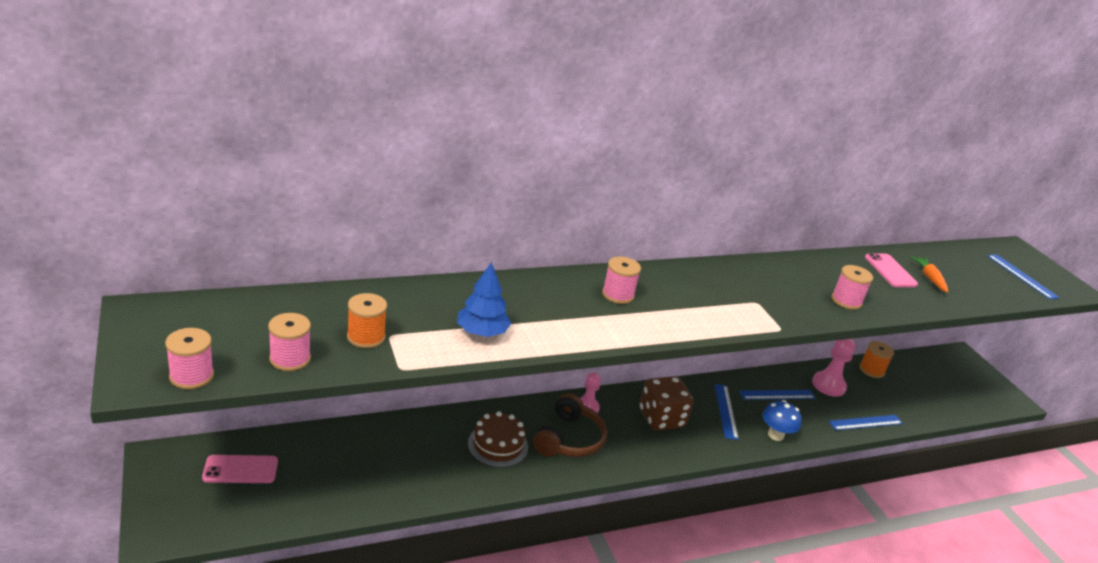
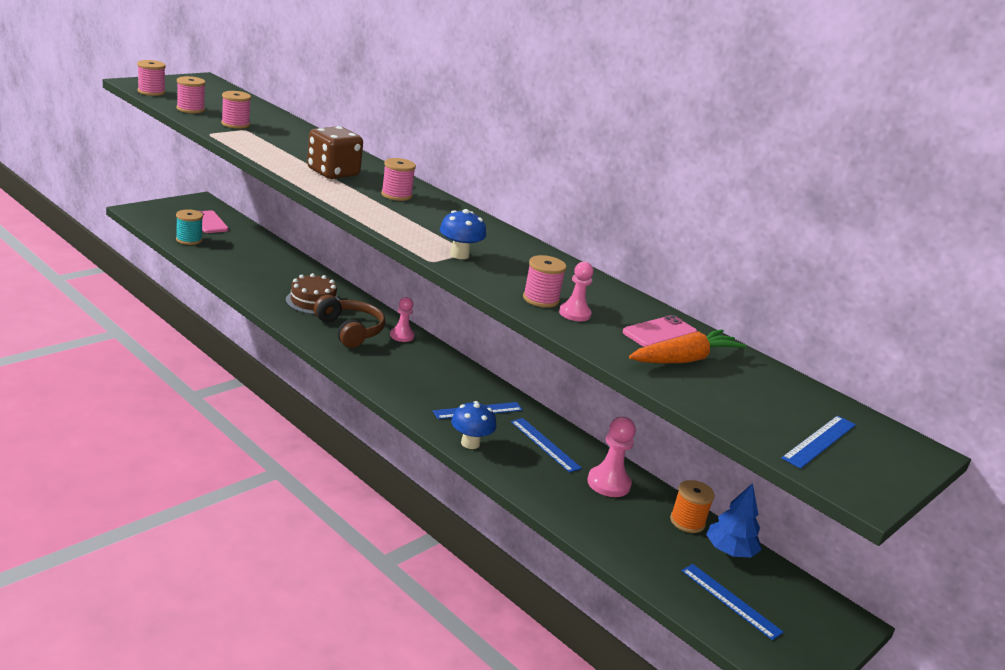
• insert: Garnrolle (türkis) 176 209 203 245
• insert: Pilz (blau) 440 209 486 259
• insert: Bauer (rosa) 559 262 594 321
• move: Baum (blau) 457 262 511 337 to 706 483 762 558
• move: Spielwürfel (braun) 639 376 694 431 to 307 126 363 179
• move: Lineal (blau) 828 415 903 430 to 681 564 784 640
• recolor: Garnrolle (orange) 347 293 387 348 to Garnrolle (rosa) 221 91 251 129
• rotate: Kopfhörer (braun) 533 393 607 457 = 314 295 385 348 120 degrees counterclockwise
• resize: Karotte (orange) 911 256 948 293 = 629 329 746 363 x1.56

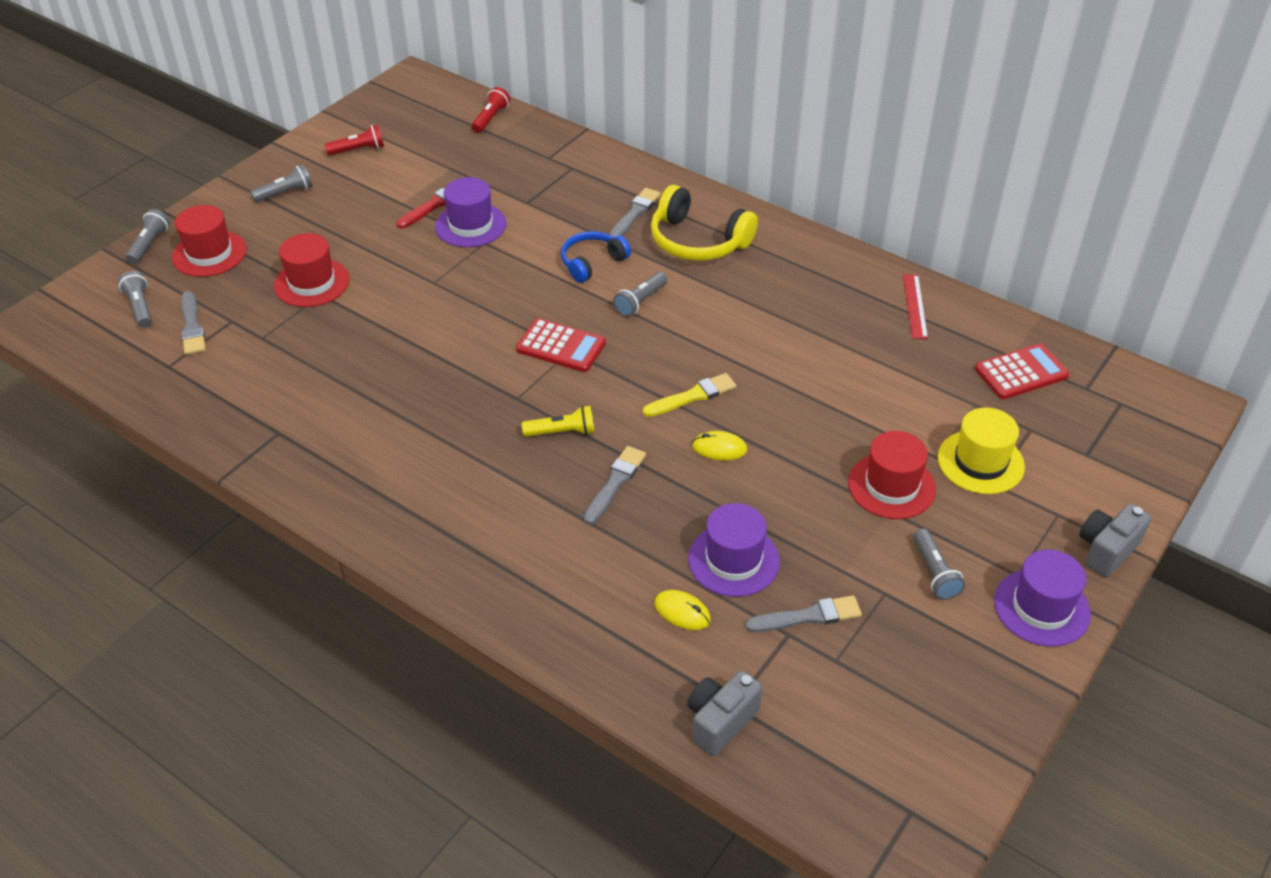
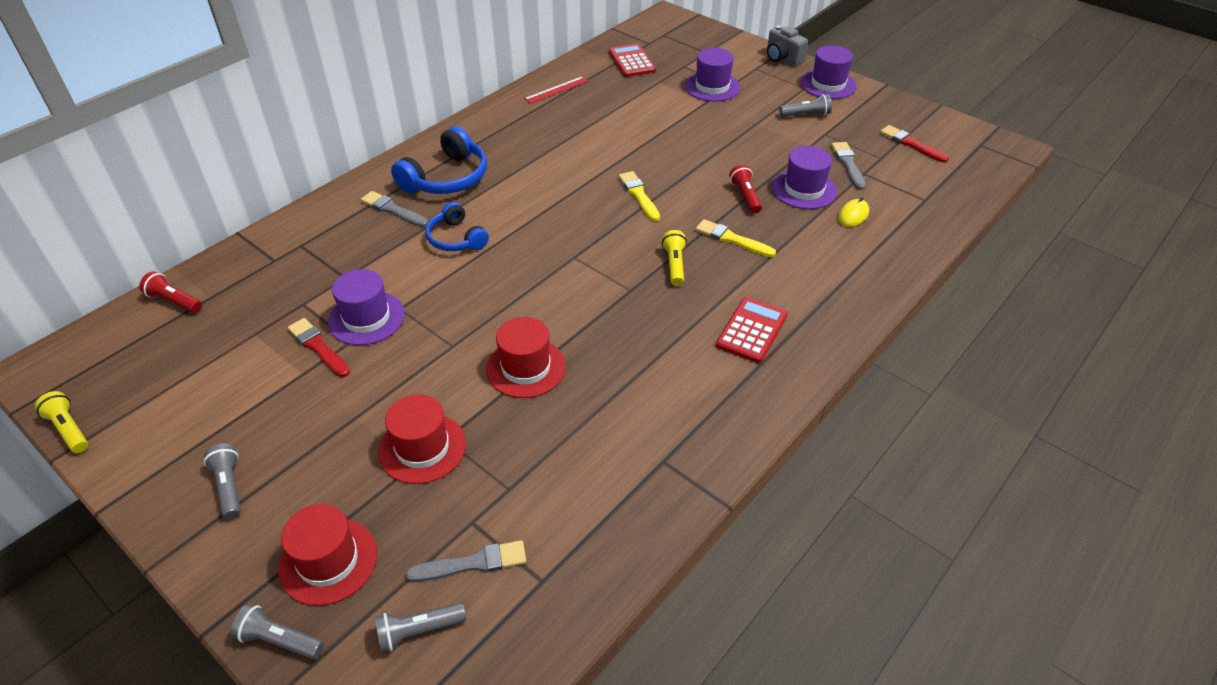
• delete: Taschenlampe (grau) 613 272 667 317
• delete: Kamera (grau) 687 670 762 756
• delete: Computermaus (gelb) 692 431 747 461
• insert: Taschenlampe (gelb) 35 391 88 453
• insert: Pinsel (rot) 880 125 949 163
• move: Taschenlampe (rot) 325 125 384 156 to 729 165 762 214
• move: Taschenrechner (rot) 516 318 606 372 to 716 297 788 363
• move: Hut (rot) 848 431 936 519 to 486 317 566 398
• recolor: Pinsel (grau) 584 446 646 525 to Pinsel (gelb) 696 219 776 257
• recolor: Kopfhörer (gelb) 651 185 758 261 to Kopfhörer (blau) 391 126 487 194
• recolor: Hut (gelb) 938 408 1025 494 to Hut (lila) 685 48 740 101
• rotate: Lineal (rot) 903 274 928 339 = 524 76 589 104 45 degrees counterclockwise

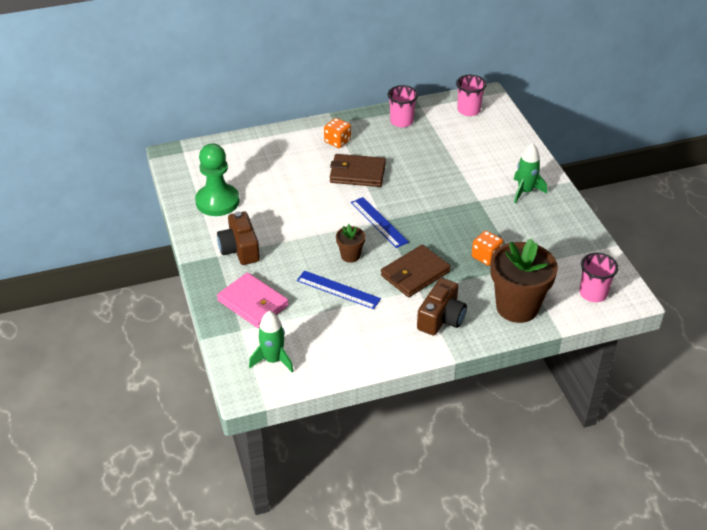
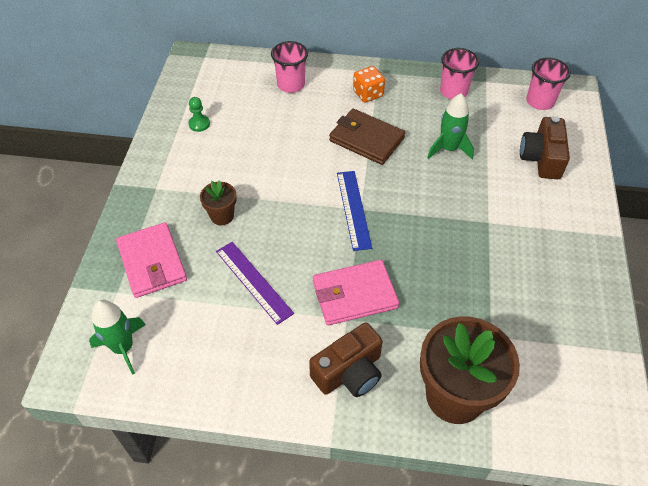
• delete: Spielwürfel (orange) 472 231 503 266
• move: Kamera (braun) 217 211 260 265 to 520 116 570 179
• move: Blumentopf (braun) 336 224 365 263 to 200 180 237 225
• move: Rakete (grün) 514 143 547 204 to 427 94 474 159
• move: Becher (rosa) 579 253 618 302 to 271 41 308 93
• recolor: Lineal (blau) 297 271 381 309 to Lineal (lila) 216 242 294 325
• recolor: Geldbörse (braun) 381 245 451 297 to Geldbörse (rosa) 313 260 399 325
• resize: Bauer (grün) 195 143 239 216 = 188 97 210 132 x0.42

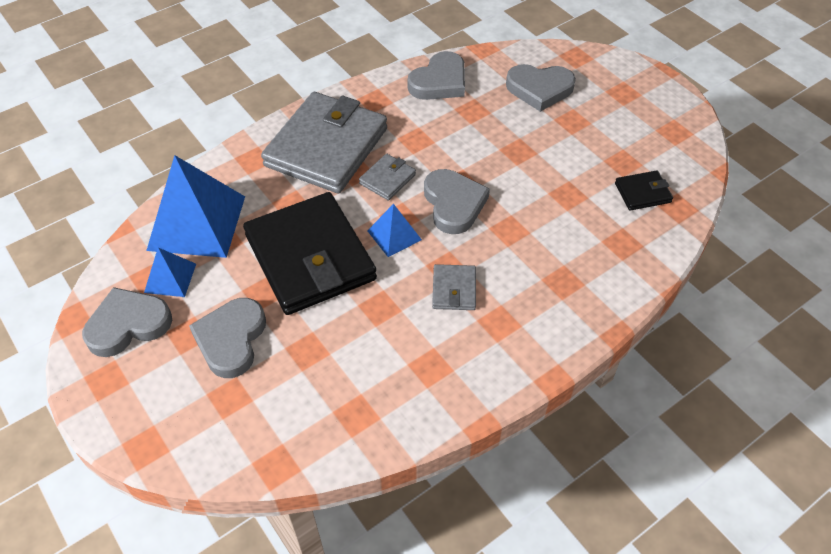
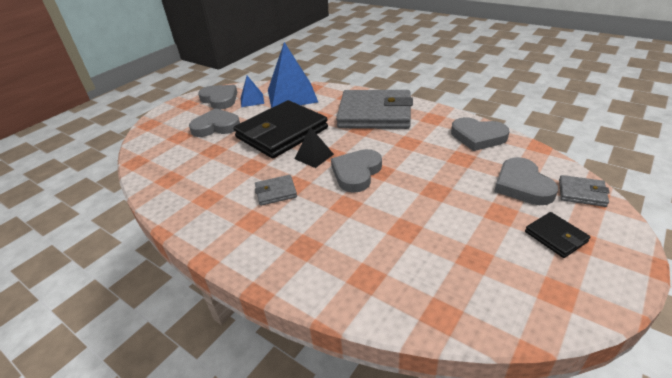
• move: Geldbörse (grau) 359 154 416 200 to 559 175 610 207
• move: Geldbörse (schwarz) 615 170 673 211 to 525 212 590 258
• recolor: Pyramide (blau) 367 204 422 257 to Pyramide (schwarz) 294 127 334 168
• rotate: Herz (grau) 424 169 490 234 = 331 149 382 193 150 degrees clockwise

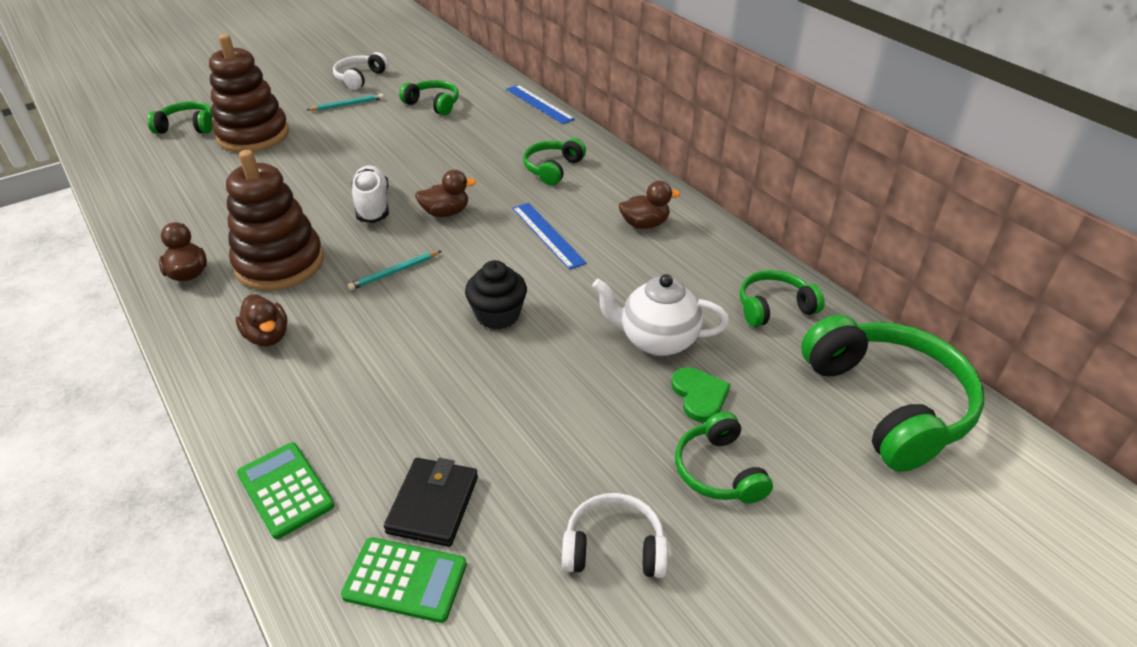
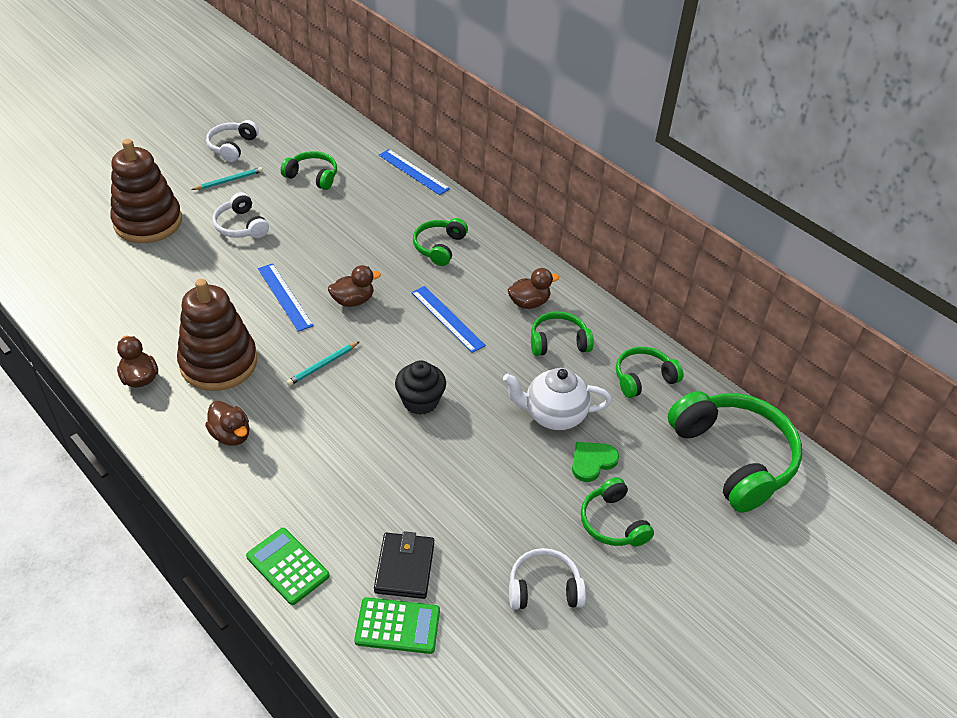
• insert: Kopfhörer (weiß) 213 192 269 238
• move: Kopfhörer (grün) 147 101 213 134 to 531 311 594 356
• replace: Schuh (weiß) 351 166 389 223 to Lineal (blau) 258 263 314 332
• rotate: Herz (grün) 671 367 731 422 = 572 442 619 482 105 degrees counterclockwise

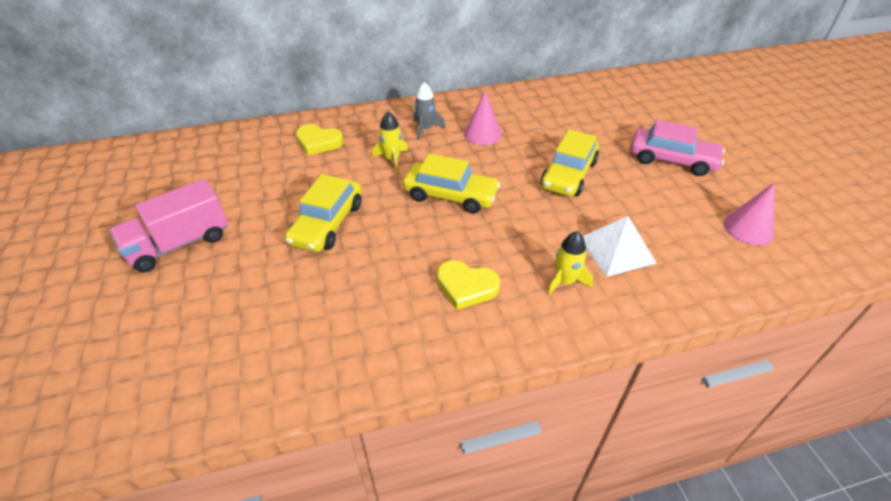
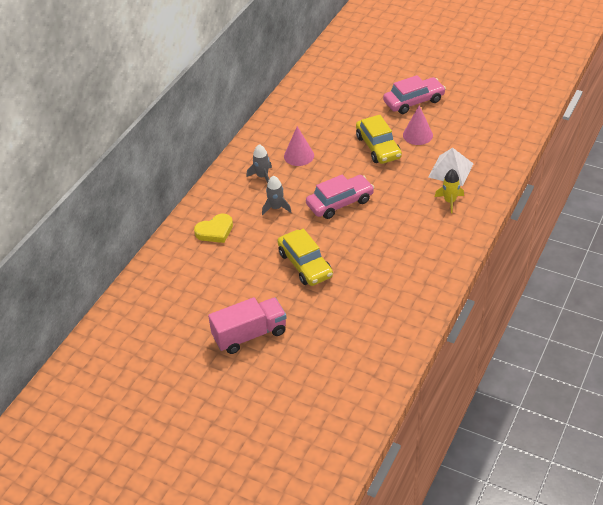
• delete: Herz (gelb) 437 260 500 310
• move: Kegel (rosa) 723 182 775 245 to 403 106 433 145
• recolor: Rakete (gelb) 372 111 408 172 to Rakete (grau) 262 176 291 215
• recolor: Auto (gelb) 403 153 500 213 to Auto (rosa) 306 174 374 219
• rotate: Lastwagen (rosa) 109 179 228 272 = 208 297 287 354 120 degrees counterclockwise

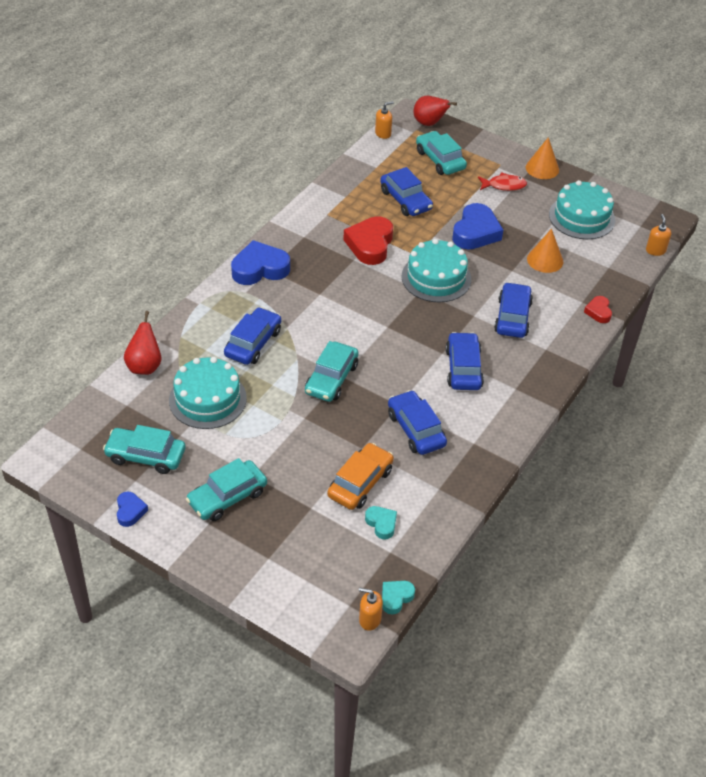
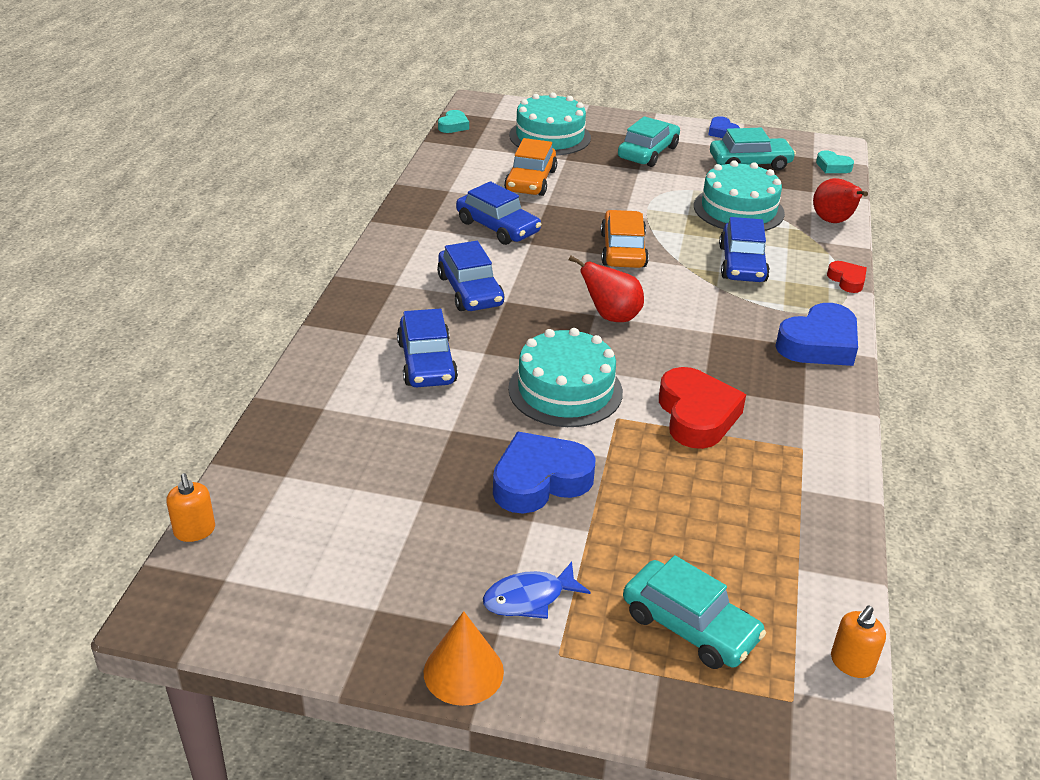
• delete: Seifenspender (orange) 359 588 383 631
• delete: Auto (blau) 380 167 433 216
• delete: Kegel (orange) 527 229 563 273
• move: Herz (türkis) 365 506 397 539 to 816 150 854 173
• move: Birne (rot) 413 96 457 126 to 569 255 644 322
• move: Kuchen (türkis) 549 180 615 239 to 509 92 591 155
• move: Herz (rot) 584 296 612 323 to 827 261 867 293
• recolor: Auto (türkis) 305 341 359 402 to Auto (orange) 601 210 649 268
• recolor: Fisch (rot) 478 172 527 191 to Fisch (blau) 483 562 591 619
• rotate: Herz (blau) 452 203 503 250 = 493 432 596 514 60 degrees clockwise

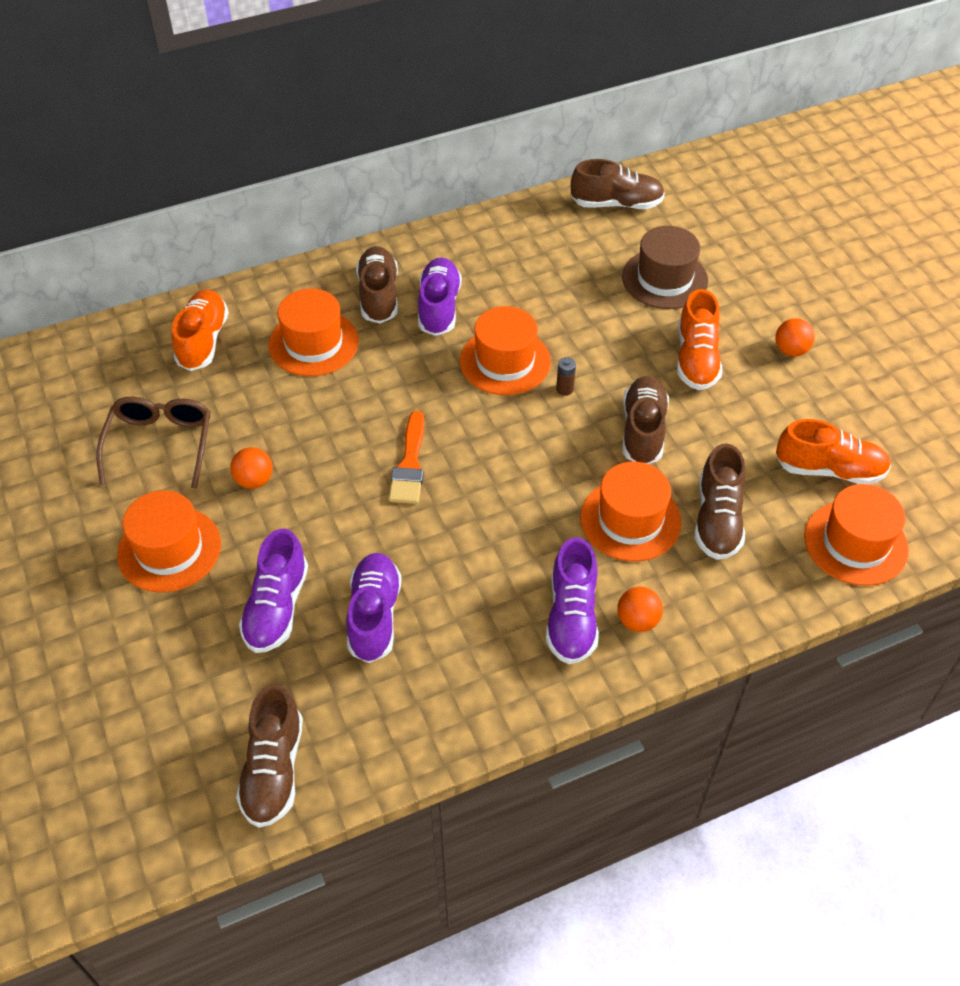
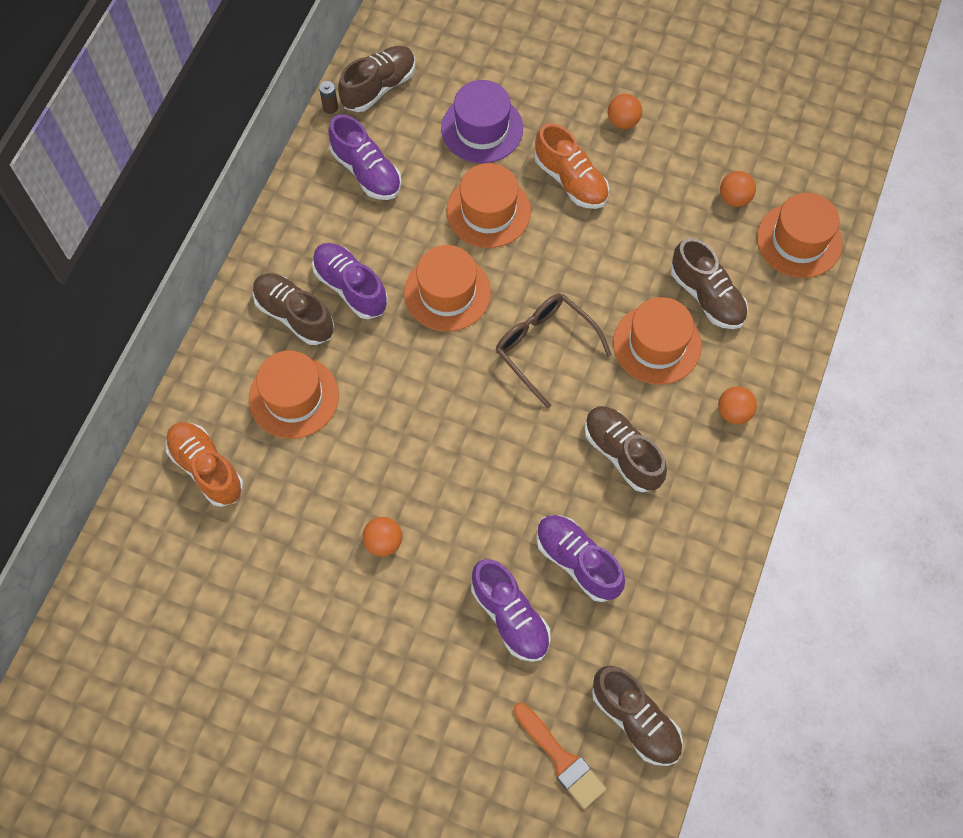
• move: Brille (braun) 96 397 210 489 to 496 294 612 408
• move: Hut (orange) 117 490 221 593 to 447 163 531 248
• move: Pinsel (orange) 389 411 424 504 to 513 703 606 809
• move: Schuh (lila) 546 537 599 664 to 328 114 402 200
• move: Batterie (braun) 556 357 576 396 to 319 81 338 114
• move: Schuh (braun) 622 376 669 464 to 585 406 667 492
• replace: Schuh (orange) 776 419 891 484 to Ball (orange) 720 171 756 207
• recolor: Hut (braun) 622 226 708 309 to Hut (lila) 441 80 523 163

